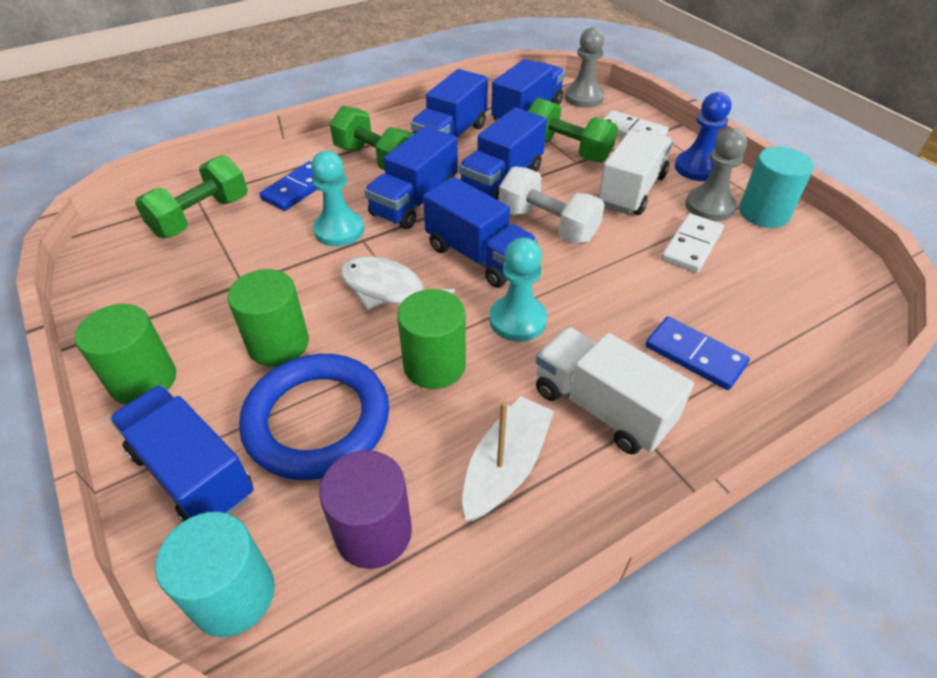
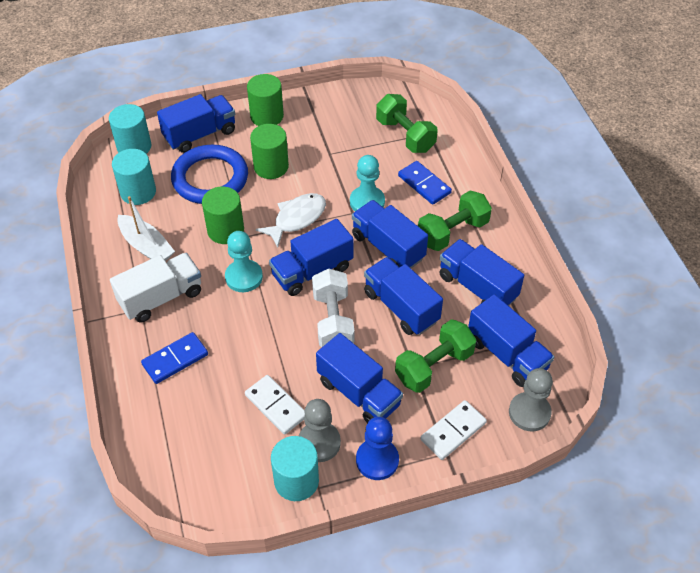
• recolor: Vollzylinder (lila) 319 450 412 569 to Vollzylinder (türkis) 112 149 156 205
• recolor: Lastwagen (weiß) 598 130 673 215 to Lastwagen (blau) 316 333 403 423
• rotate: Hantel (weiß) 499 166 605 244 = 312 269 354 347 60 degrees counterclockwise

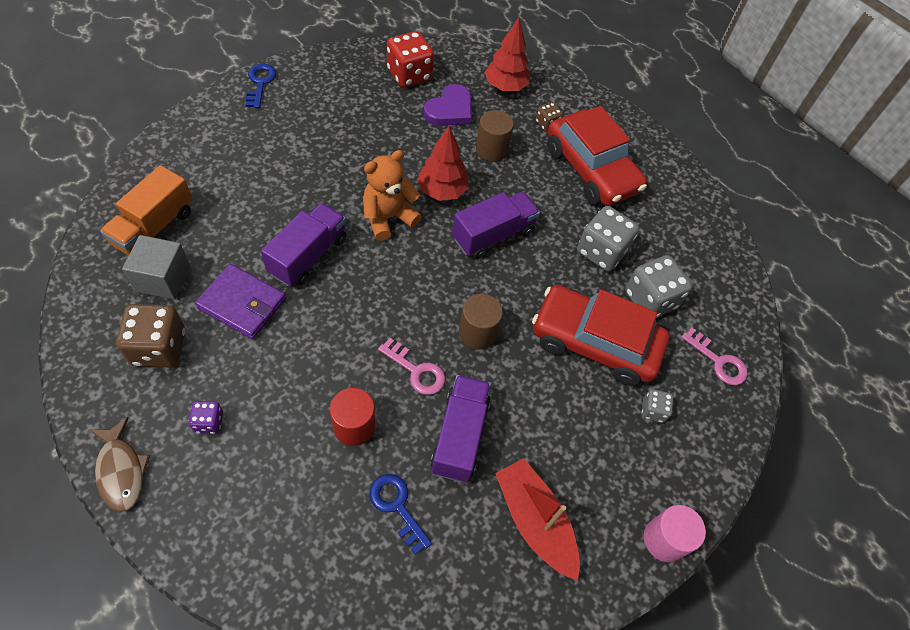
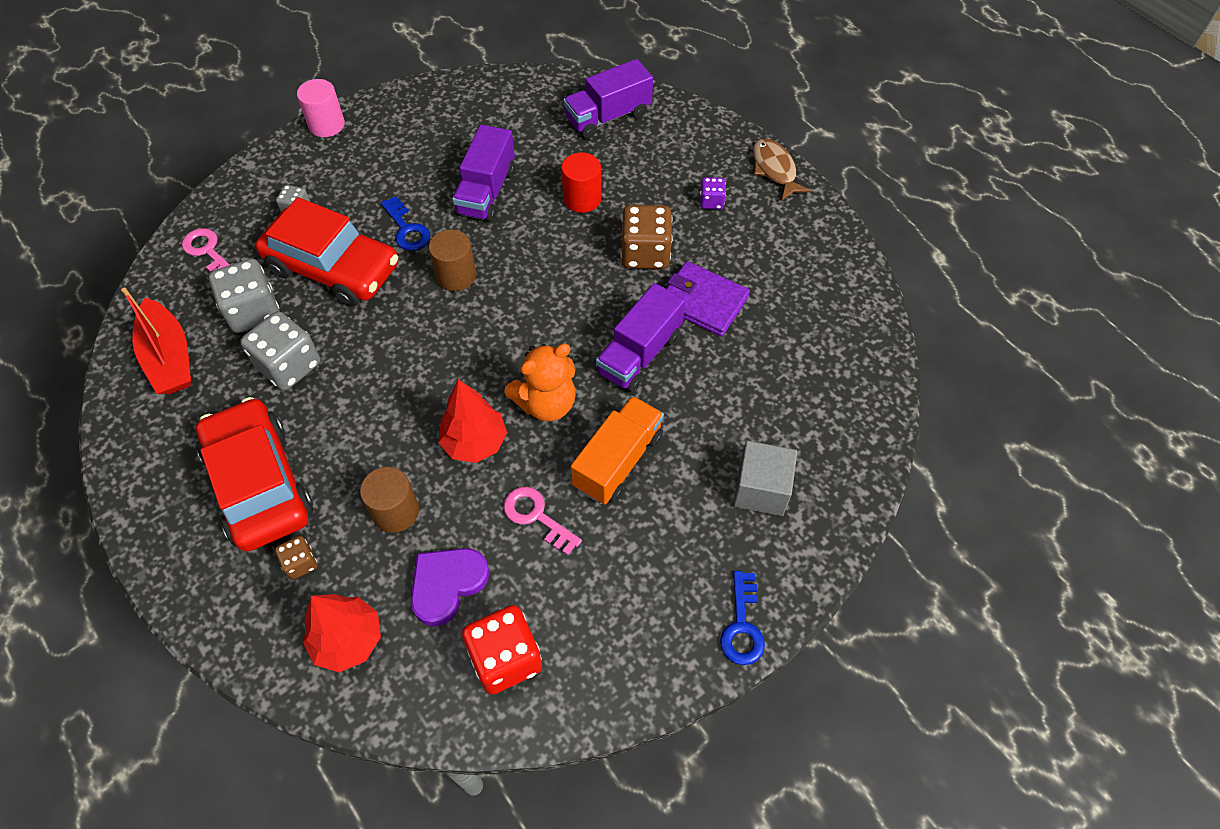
• move: Lastwagen (orange) 100 165 193 256 to 571 396 664 505
• move: Spielwürfel (braun) 116 304 185 368 to 621 205 673 269
• move: Kubus (grau) 122 235 190 300 to 733 441 797 516
• move: Schlüssel (blau) 369 474 432 554 to 381 196 430 251
• move: Schlüssel (rosa) 378 338 445 395 to 503 487 582 555
• move: Lastwagen (lila) 452 192 540 259 to 563 59 653 139
• move: Boot (rot) 495 458 580 581 to 121 288 191 394

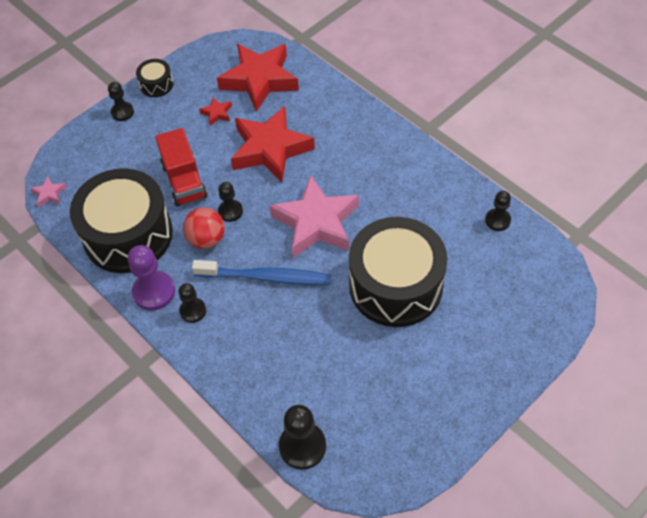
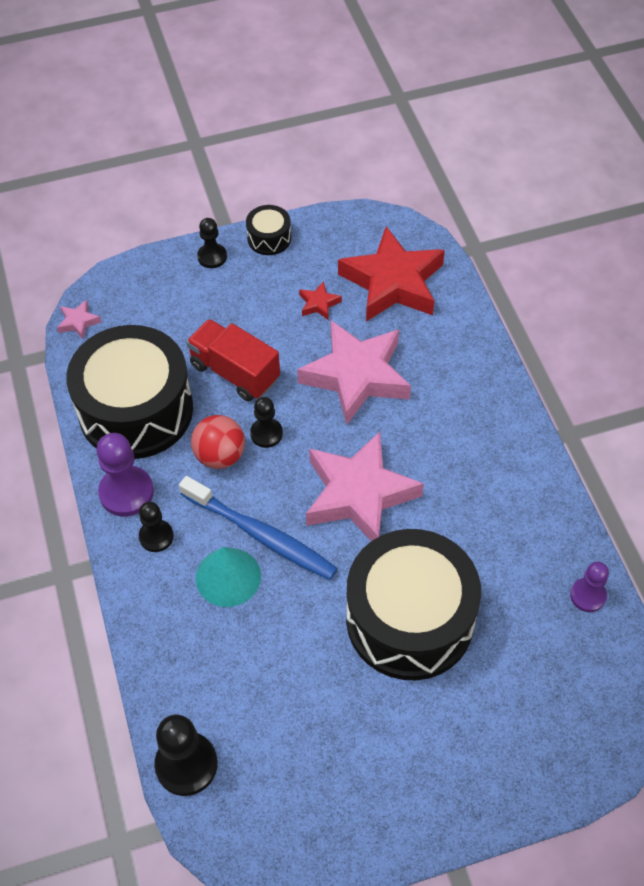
• insert: Kegel (türkis) 196 547 261 607
• recolor: Stern (rot) 231 106 315 182 to Stern (rosa) 297 320 411 425
• recolor: Bauer (schwarz) 485 191 511 231 to Bauer (lila) 570 562 609 612
• rotate: Lastwagen (rot) 155 128 208 207 = 186 319 280 402 120 degrees clockwise

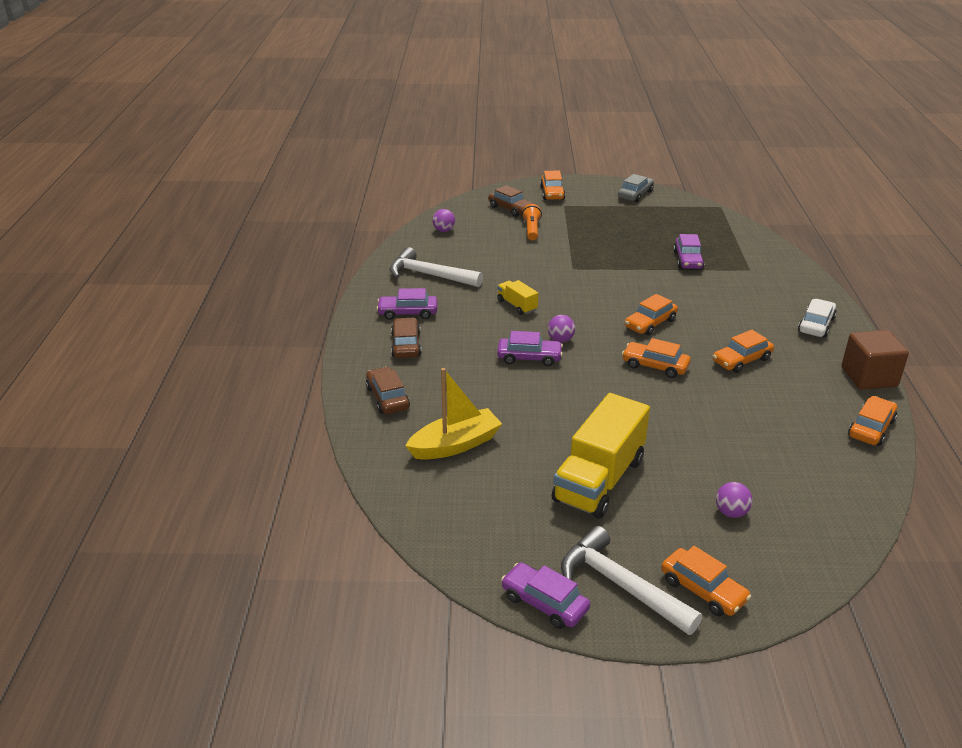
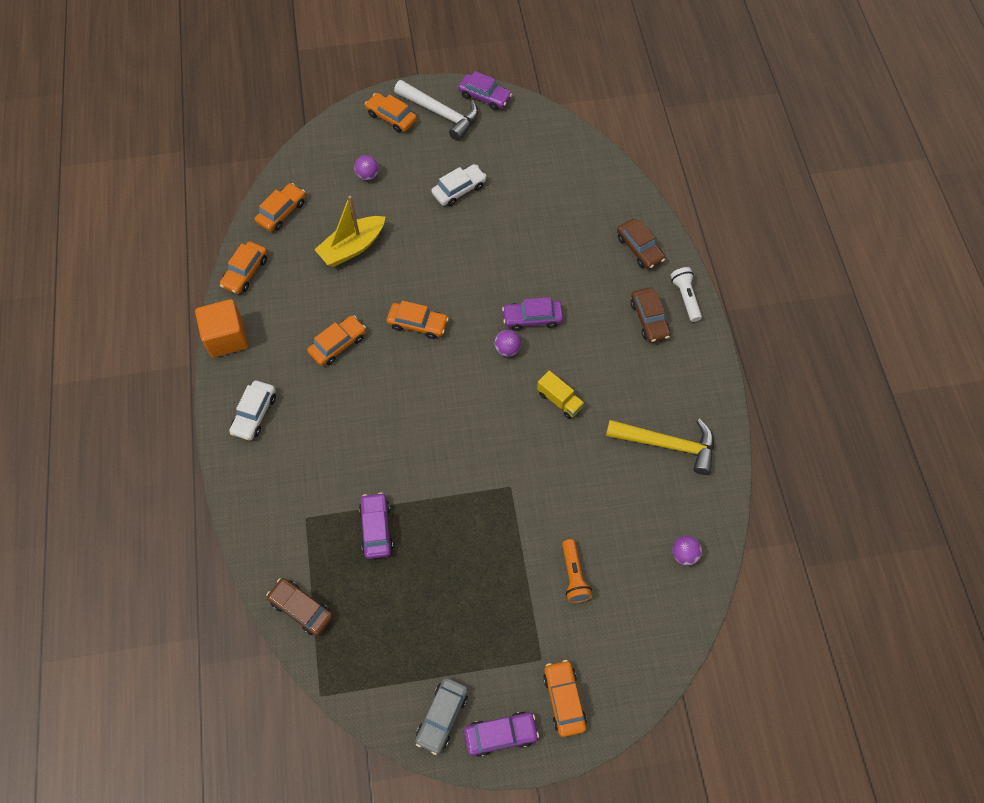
• insert: Taschenlampe (weiß) 671 267 702 322
• move: Auto (lila) 377 288 437 320 to 464 712 539 757
• move: Boot (gelb) 405 368 502 460 to 314 196 385 267
• move: Auto (braun) 488 185 534 217 to 266 578 333 636
• move: Auto (orange) 625 294 678 336 to 255 183 306 231
• replace: Lastwagen (gelb) 552 393 650 518 to Auto (weiß) 431 164 487 206
• recolor: Hammer (weiß) 389 247 483 287 to Hammer (gelb) 606 419 714 475
• recolor: Kubus (braun) 841 330 909 390 to Kubus (orange) 195 299 248 357

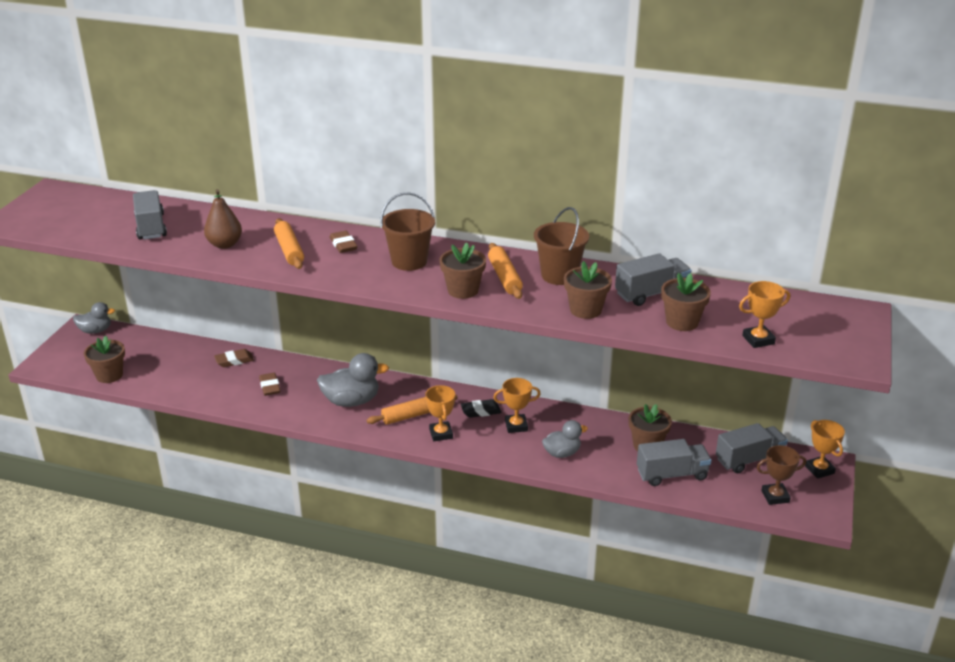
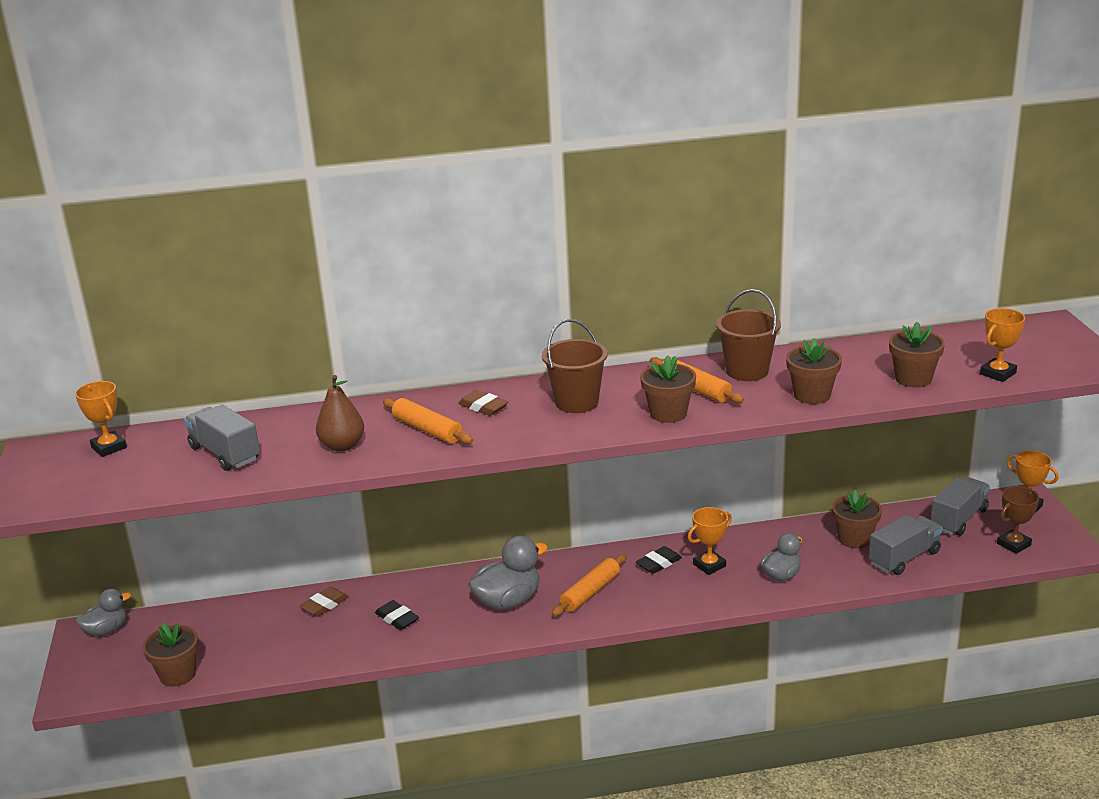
• delete: Lastwagen (grau) 615 253 692 306
• move: Pokal (orange) 425 385 455 441 to 75 381 127 457
• recolor: Radiergummi (braun) 259 373 280 396 to Radiergummi (schwarz) 375 600 419 630

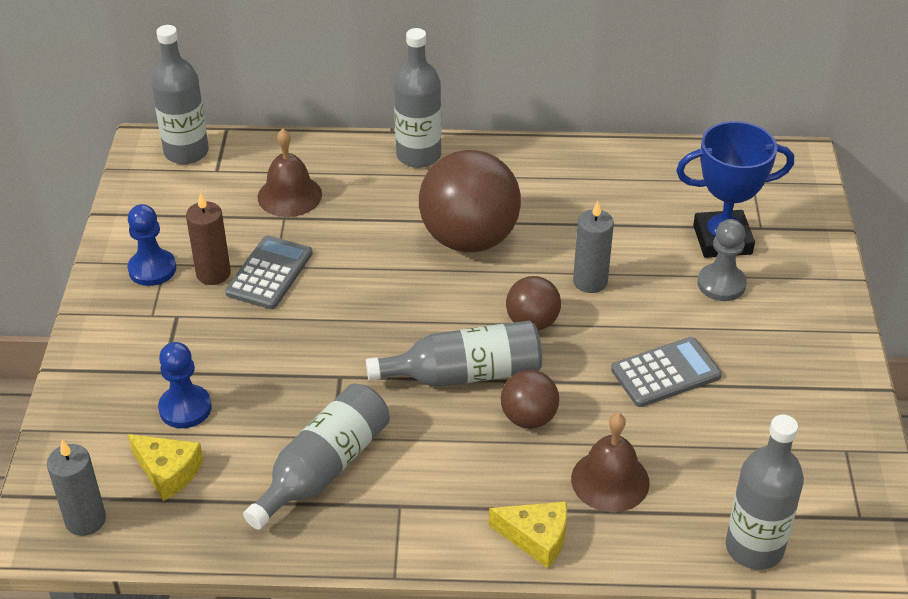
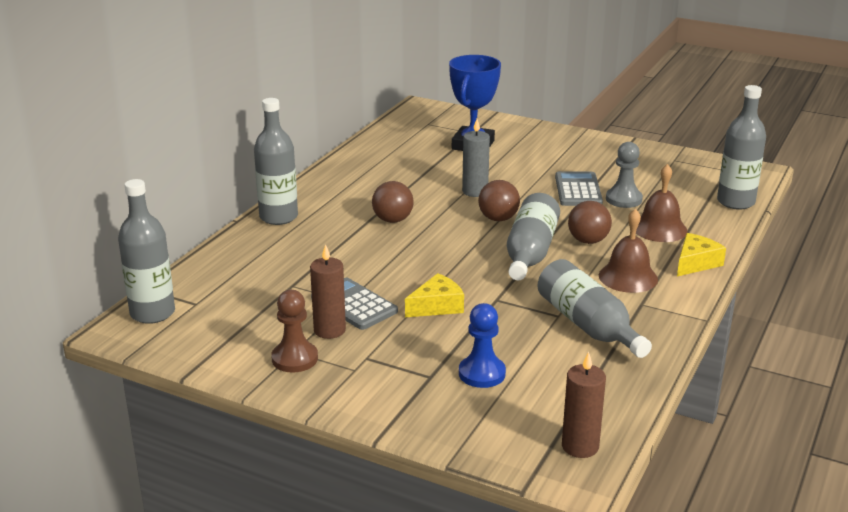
• move: Käse (gelb) 128 434 203 501 to 405 273 464 317
• move: Glocke (braun) 258 129 322 217 to 599 209 658 293
• move: Bauer (grau) 698 219 747 301 to 606 142 643 208
• recolor: Kerze (grau) 47 440 106 536 to Kerze (braun) 562 351 606 458
• recolor: Bauer (blau) 127 204 176 286 to Bauer (braun) 271 290 318 373
• resize: Ball (braun) 419 150 521 252 = 372 181 414 223 x0.51

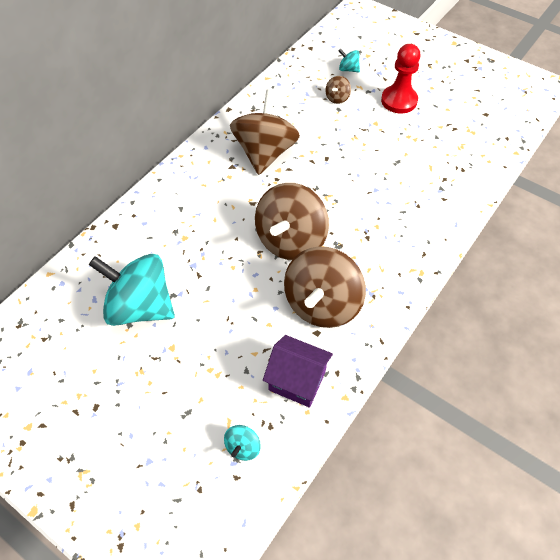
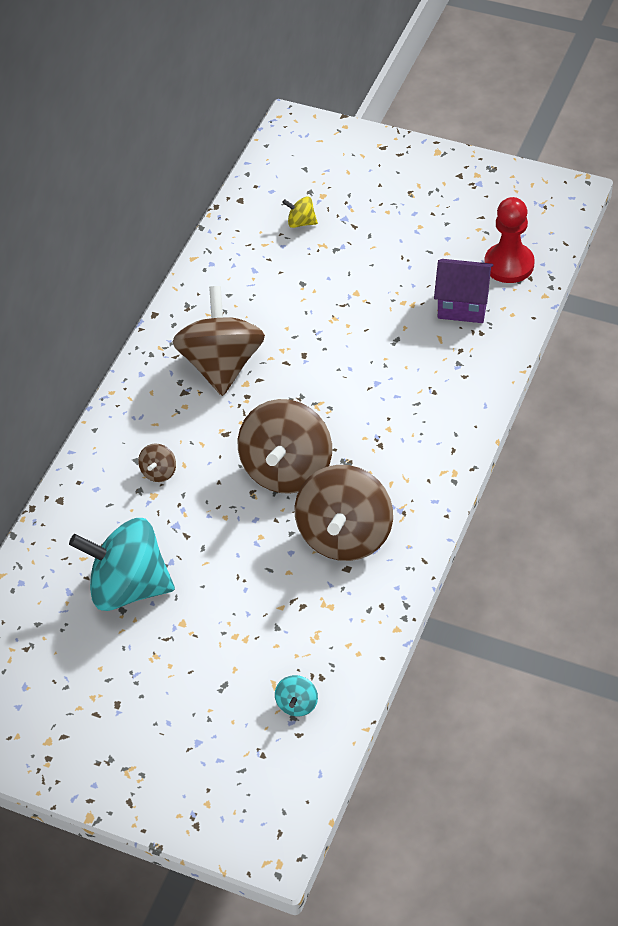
• move: Haus (lila) 263 335 333 408 to 434 259 494 323
• move: Kreisel (braun) 326 76 351 104 to 138 444 176 482
• move: Bauer (rot) 381 44 421 114 to 484 197 535 283
• recolor: Kreisel (türkis) 338 48 360 73 to Kreisel (gelb) 282 197 318 228

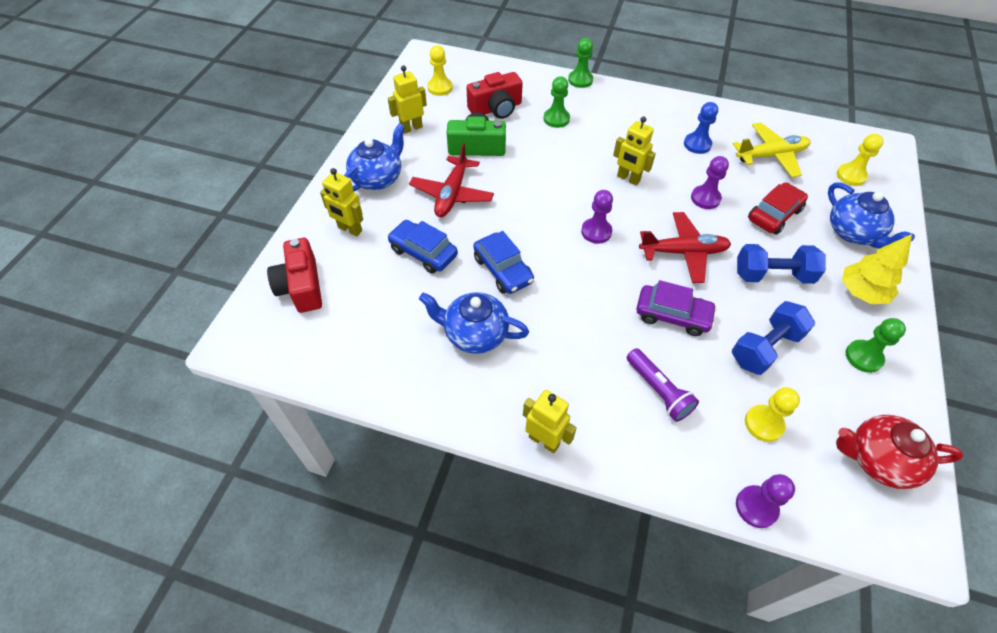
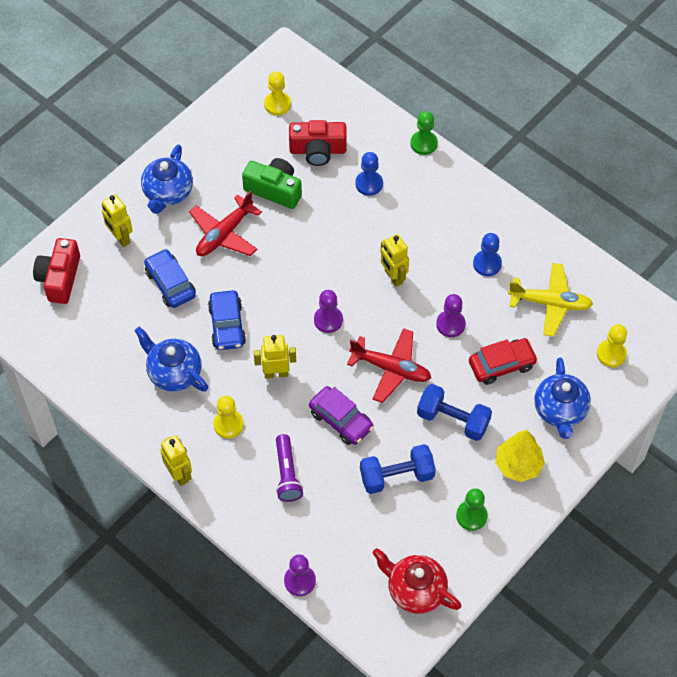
• move: Roboter (gelb) 388 65 427 134 to 254 335 296 379
• move: Bauer (gelb) 745 387 800 442 to 213 396 244 438
• recolor: Bauer (grün) 544 76 570 128 to Bauer (blau) 355 152 383 196
• rotate: Teekanne (blau) 344 123 405 192 = 141 145 193 214 135 degrees clockwise

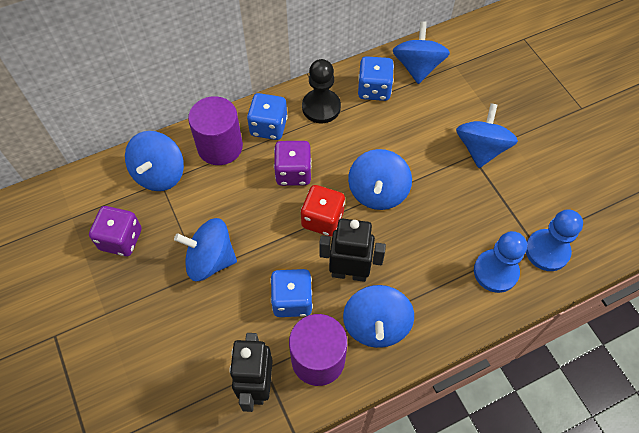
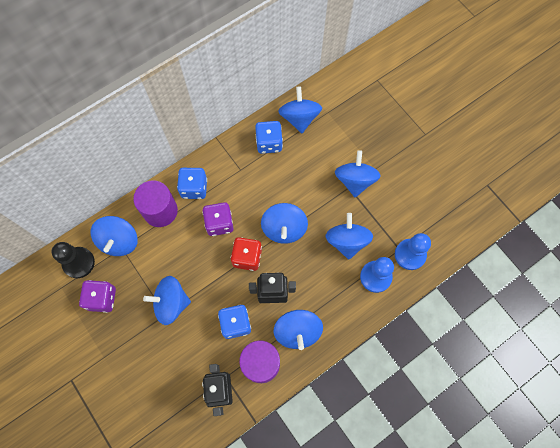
• insert: Kreisel (blau) 326 213 373 259
• move: Bauer (schwarz) 302 59 341 123 to 51 242 95 278

